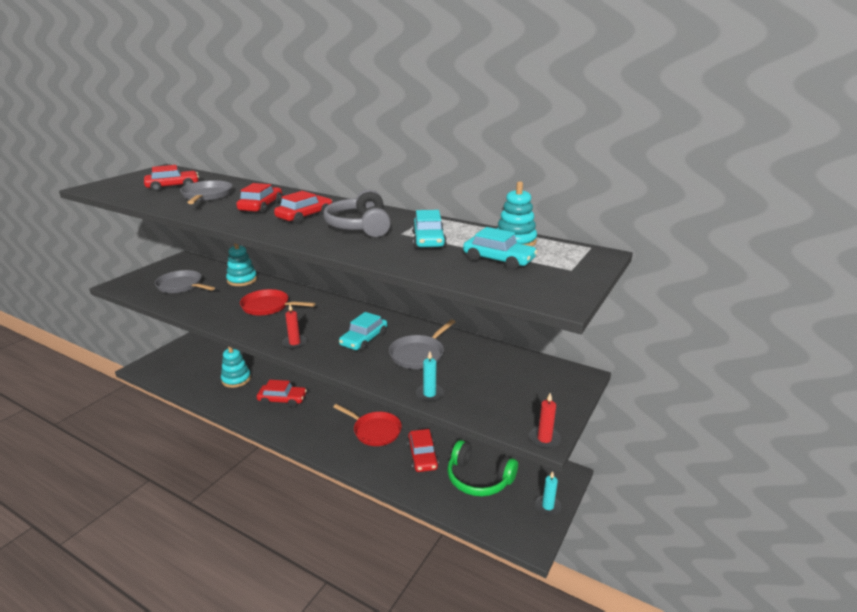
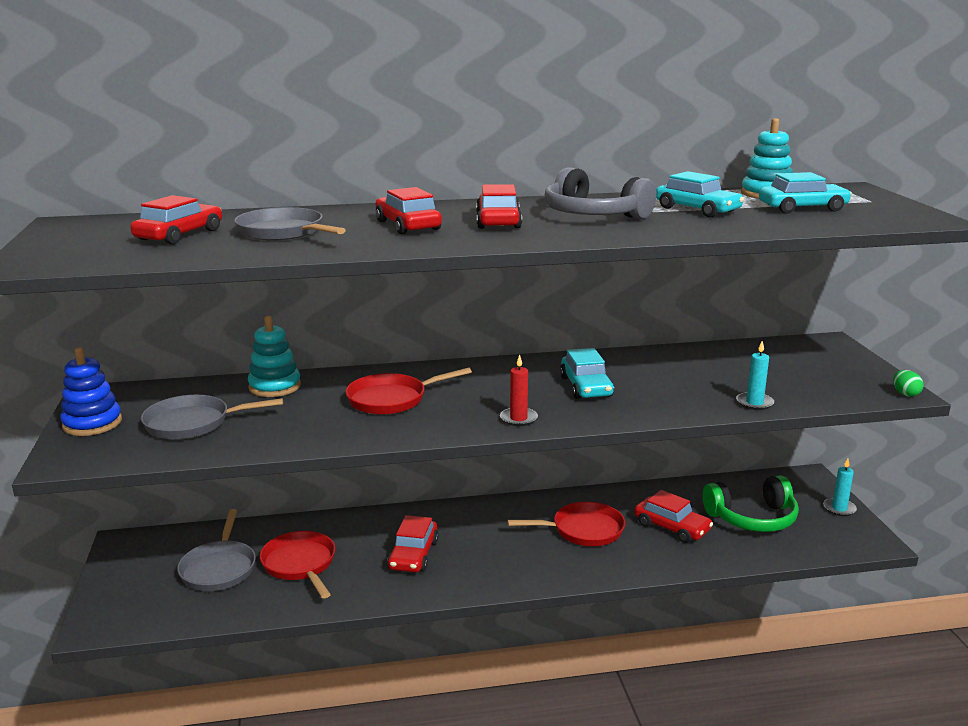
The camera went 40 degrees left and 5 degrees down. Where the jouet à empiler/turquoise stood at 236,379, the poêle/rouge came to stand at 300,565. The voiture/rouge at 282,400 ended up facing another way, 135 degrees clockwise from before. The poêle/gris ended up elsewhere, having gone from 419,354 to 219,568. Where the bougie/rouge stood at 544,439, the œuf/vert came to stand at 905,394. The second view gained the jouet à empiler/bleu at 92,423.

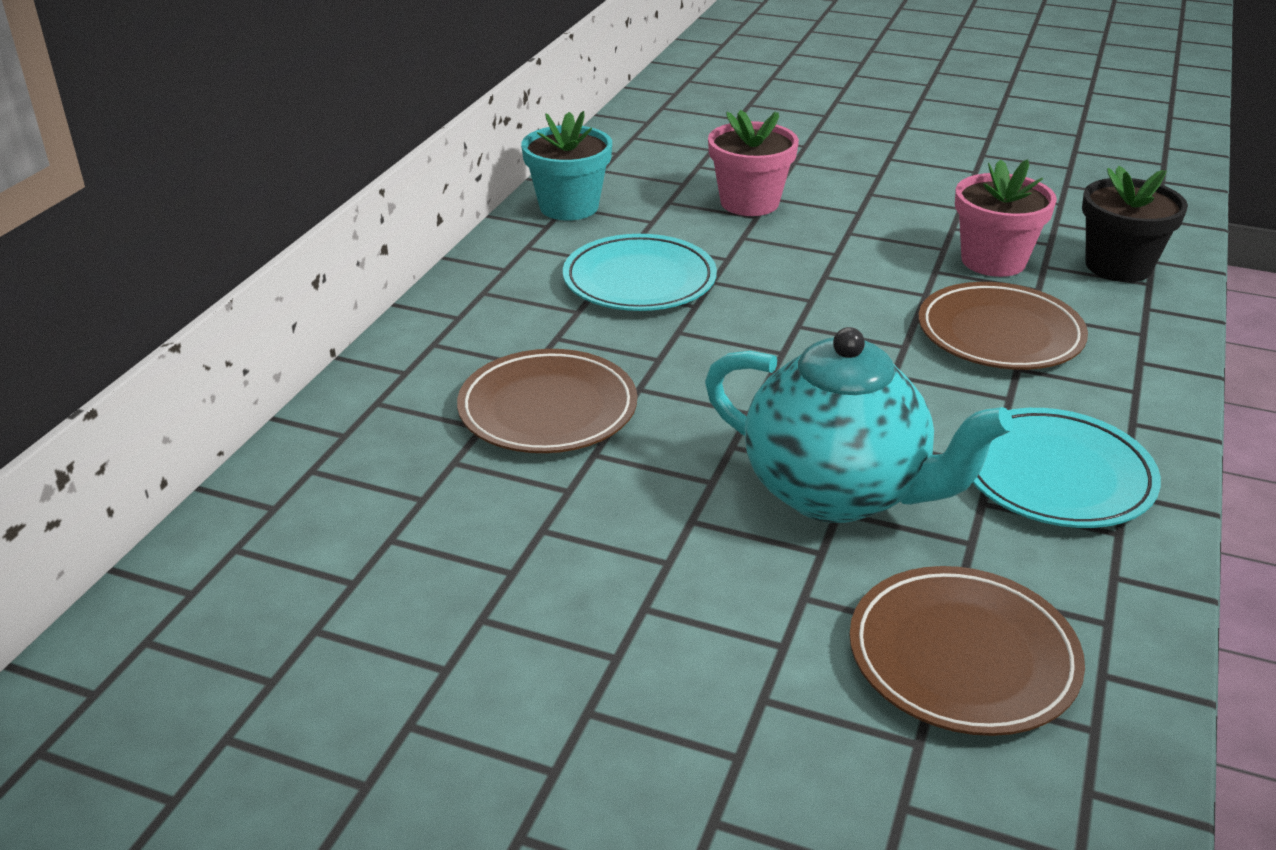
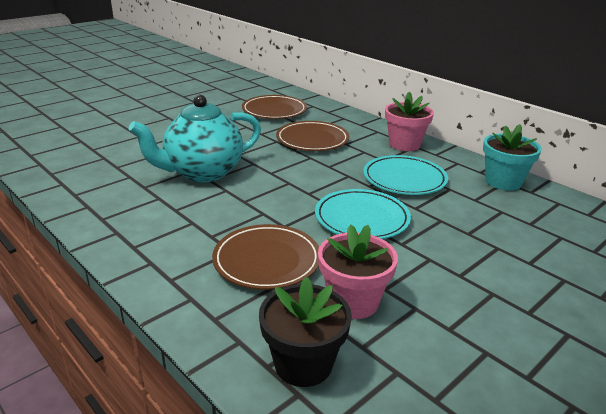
The camera went 115 degrees right and 5 degrees down. The pot de fleurs/rose ended up elsewhere, having gone from 749,203 to 404,144. The assiette/marron ended up elsewhere, having gone from 962,657 to 274,111. The assiette/turquoise ended up elsewhere, having gone from 1056,475 to 362,218.

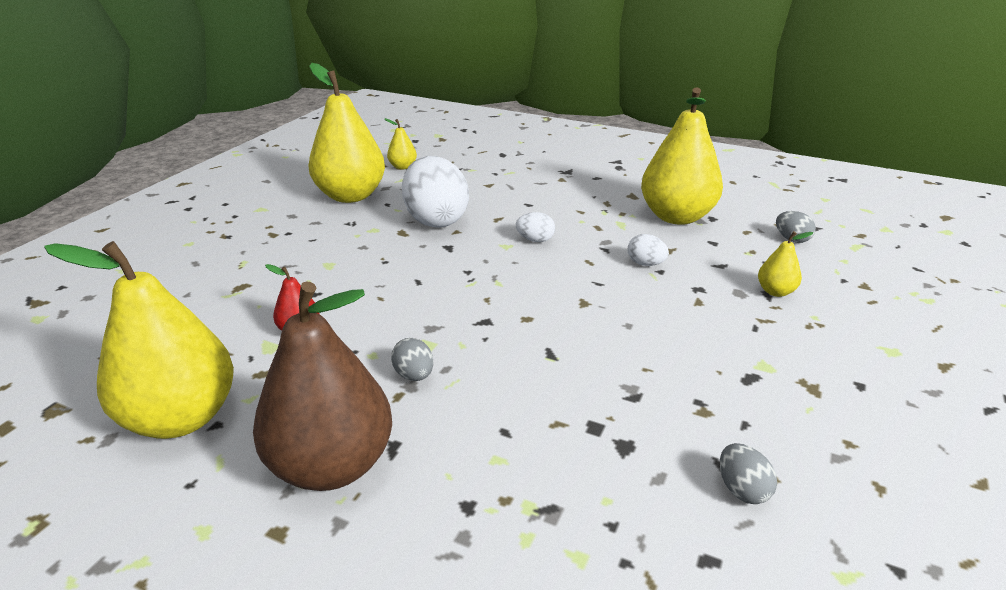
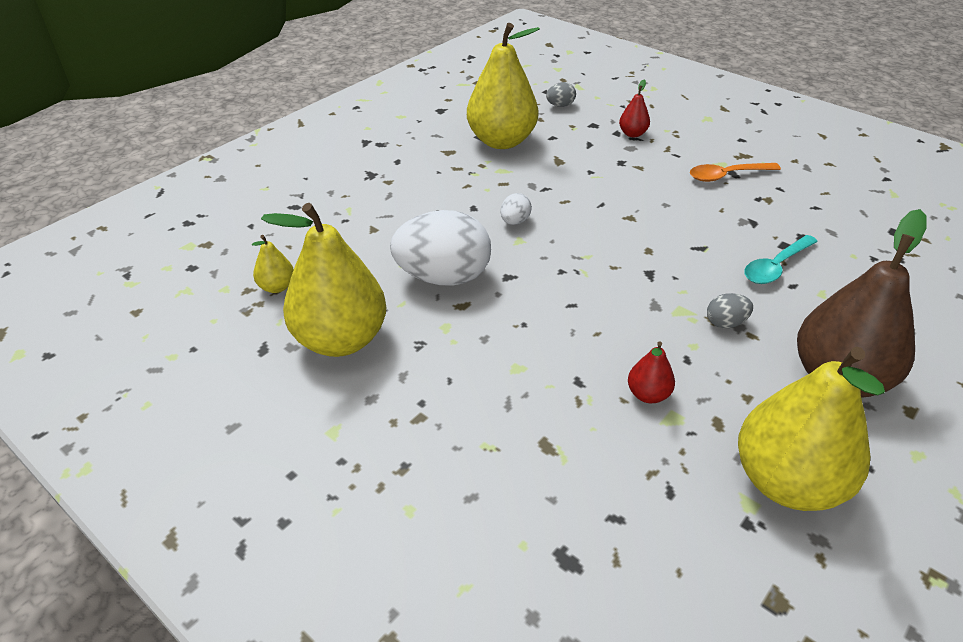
The camera went 75 degrees left and 10 degrees up. The second view lost the œuf/blanc at 645,264. The second view lost the œuf/gris at 742,489. What was the poire/jaune at 775,291 turned into the poire/rouge at 632,134. The second view gained the cuillère/orange at 727,176. The second view gained the cuillère/turquoise at 776,266.

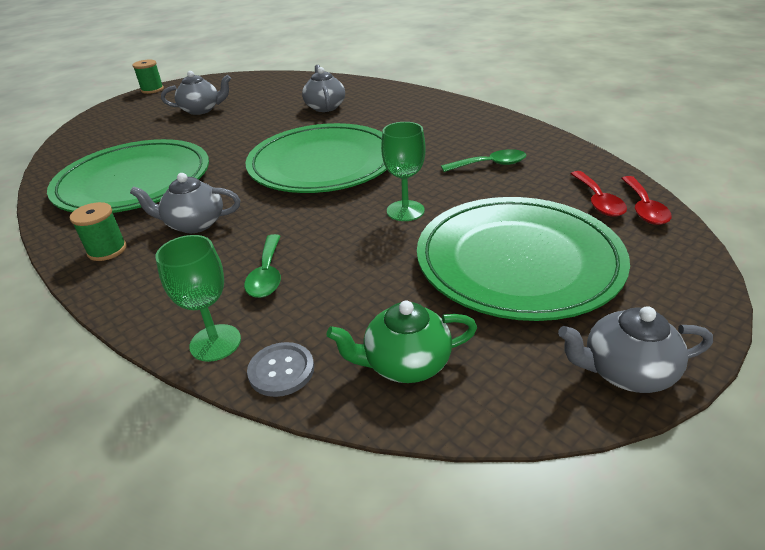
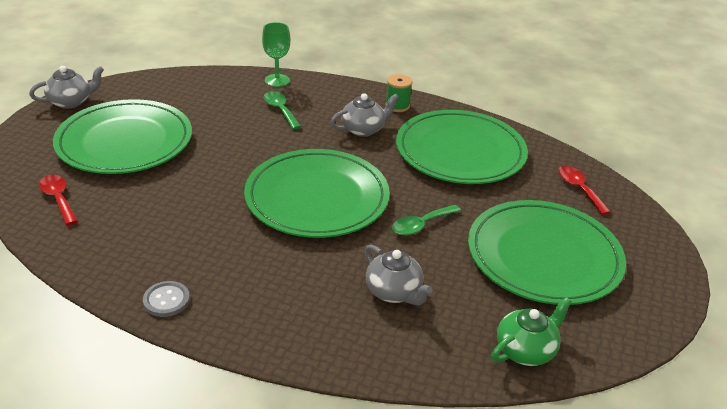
The camera went 150 degrees right and 0 degrees up. The second view lost the bobine/vert at 152,89. Where the théière/gris stood at 201,110, the assiette/vert came to stand at 543,256. The bouton/gris ended up elsewhere, having gone from 281,370 to 166,300. The théière/vert ended up elsewhere, having gone from 405,363 to 526,350. The second view lost the verre à pied/vert at 405,211. The cuillère/vert ended up elsewhere, having gone from 490,165 to 421,225. The cuillère/rouge ended up elsewhere, having gone from 644,208 to 579,189.

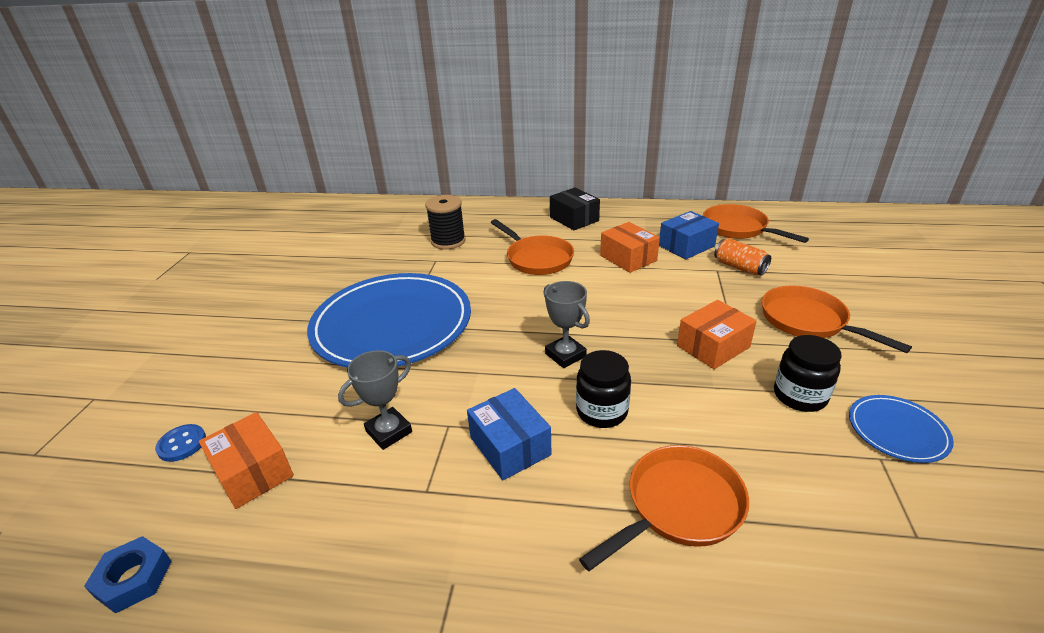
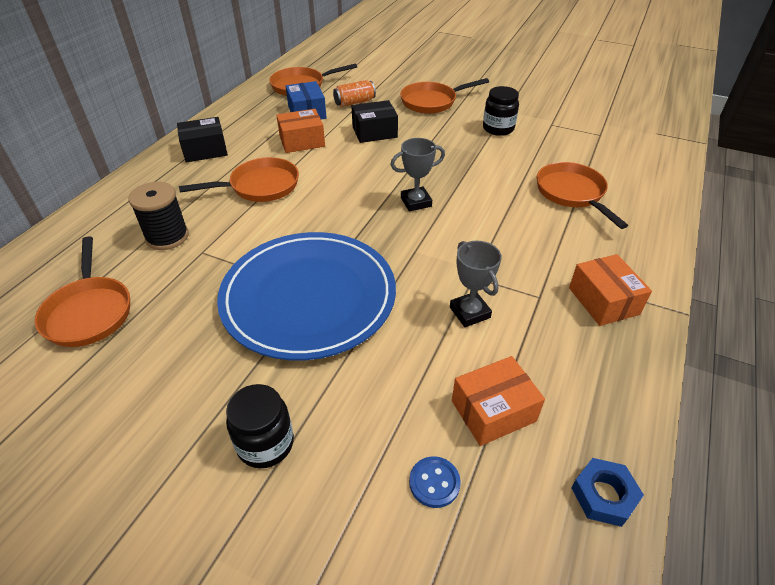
The camera went 75 degrees left and 10 degrees up. The second view lost the boîte/bleu at 510,446. The bocal/noir ended up elsewhere, having gone from 602,411 to 265,444. The boîte/orange ended up elsewhere, having gone from 713,346 to 603,301. The second view lost the assiette/bleu at 897,431. The second view gained the poêle/orange at 89,312. The second view gained the boîte/noir at 374,132.

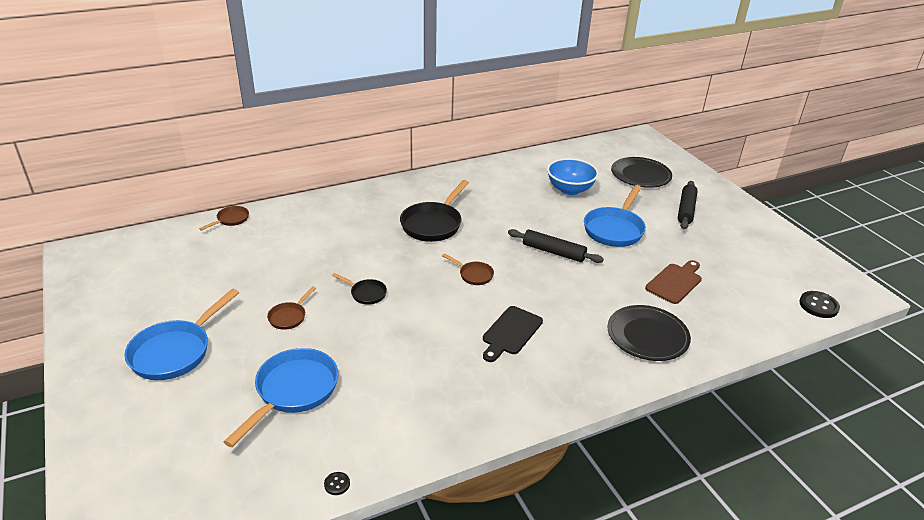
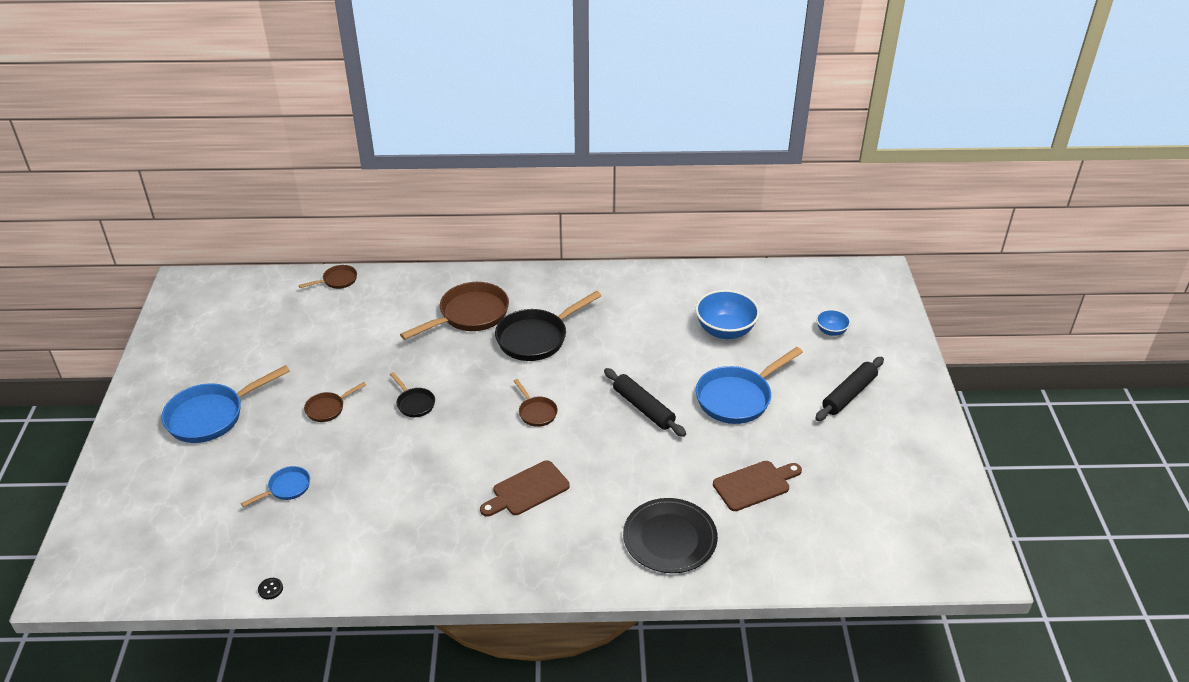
The camera went 25 degrees right and 5 degrees up. The size of the poêle/bleu at 293,391 changed by a factor of 0.51. What was the planche à découper/noir at 511,332 turned into the planche à découper/marron at 527,490. Where the assiette/noir stood at 640,175, the bol/bleu came to stand at 831,331. The second view lost the bouton/noir at 818,306. The second view gained the poêle/marron at 469,315.

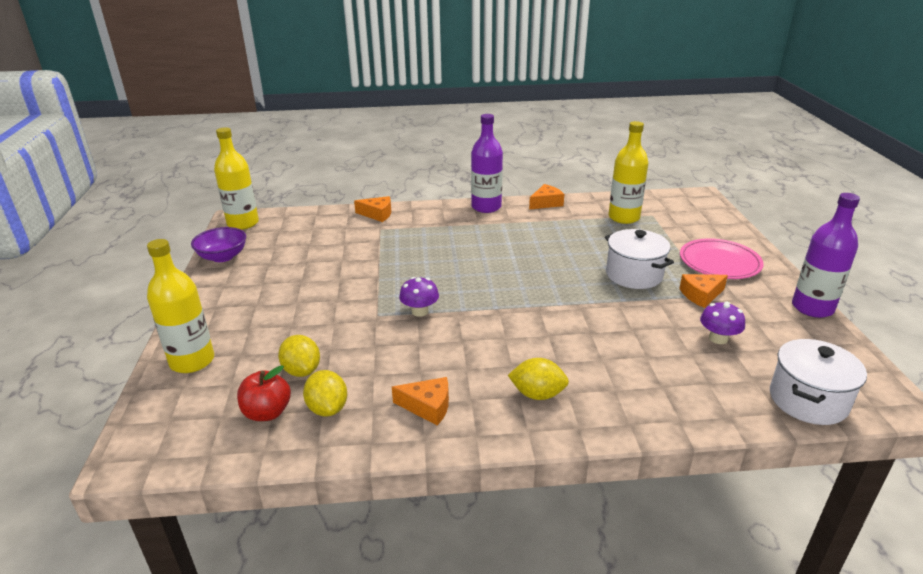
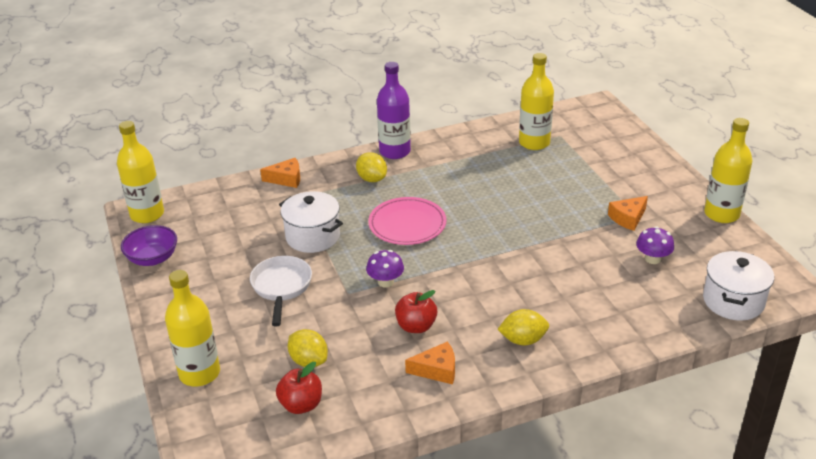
The camera went 15 degrees left and 5 degrees up. The citron/jaune ended up elsewhere, having gone from 327,408 to 372,179. The second view lost the fromage/orange at 546,203. The marmite/blanc ended up elsewhere, having gone from 634,275 to 313,236. The assiette/rose ended up elsewhere, having gone from 719,262 to 407,224. What was the bouteille/violet at 812,308 turned into the bouteille/jaune at 721,214. The second view gained the poêle/blanc at 281,287. The second view gained the pomme/rouge at 416,326.

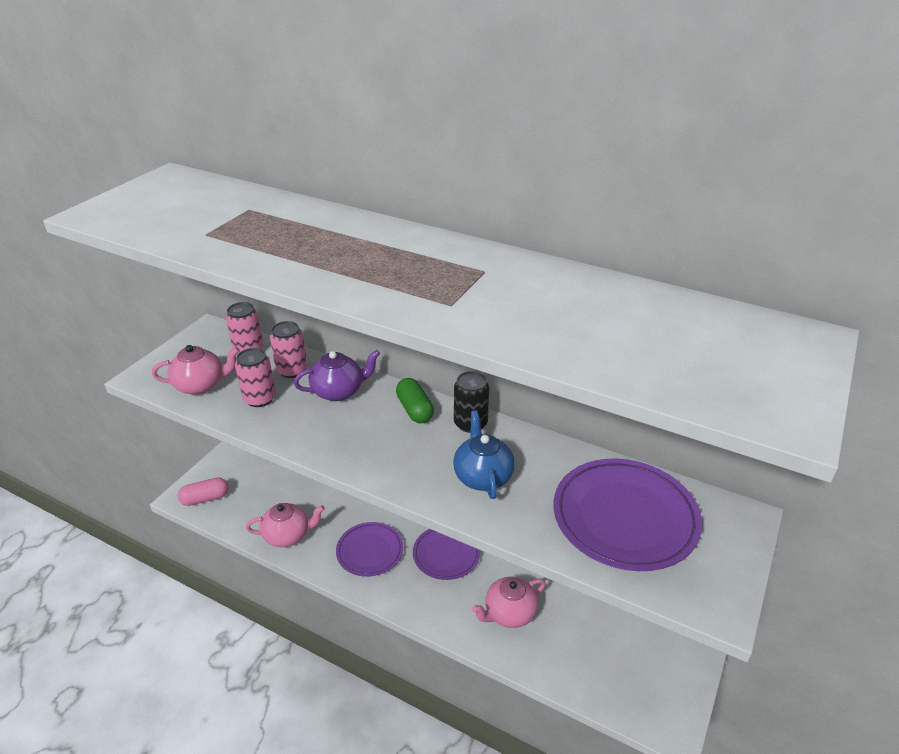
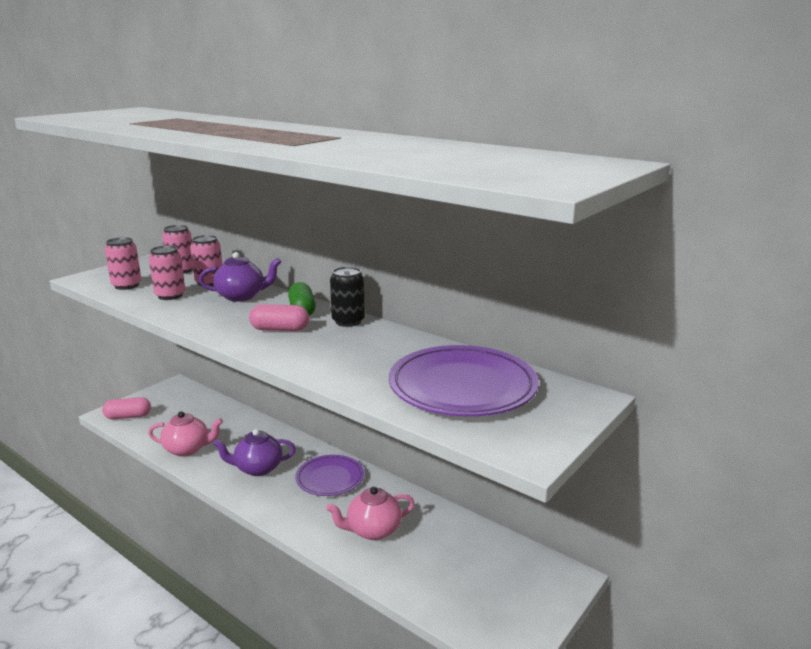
The camera went 10 degrees right and 15 degrees down. Where the théière/rose stood at 201,385, the canette/rose came to stand at 127,285. Where the assiette/violet stood at 370,551, the théière/violet came to stand at 257,468. The second view lost the théière/bleu at 482,476. The second view gained the gélule/rose at 280,329.

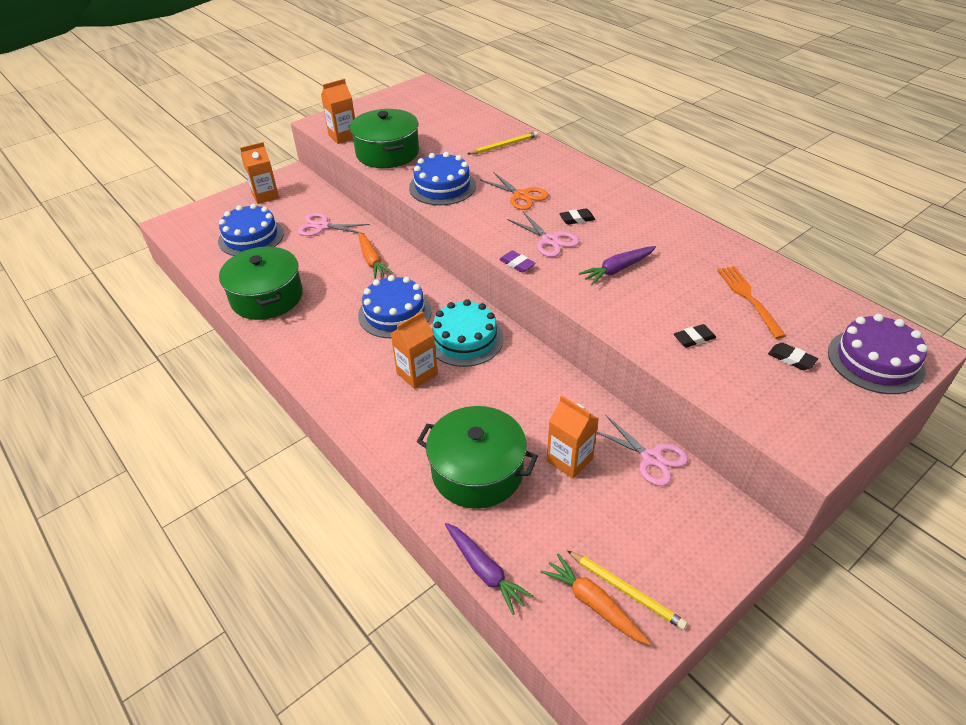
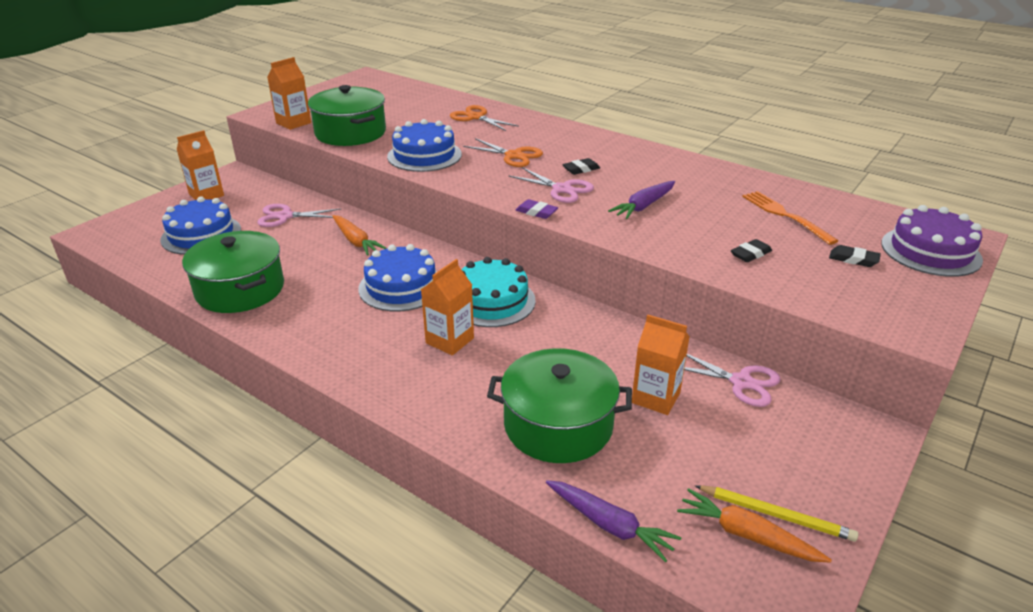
The camera went 15 degrees left and 10 degrees down. Where the crayon/jaune stood at 504,145, the ciseaux/orange came to stand at 476,117.

